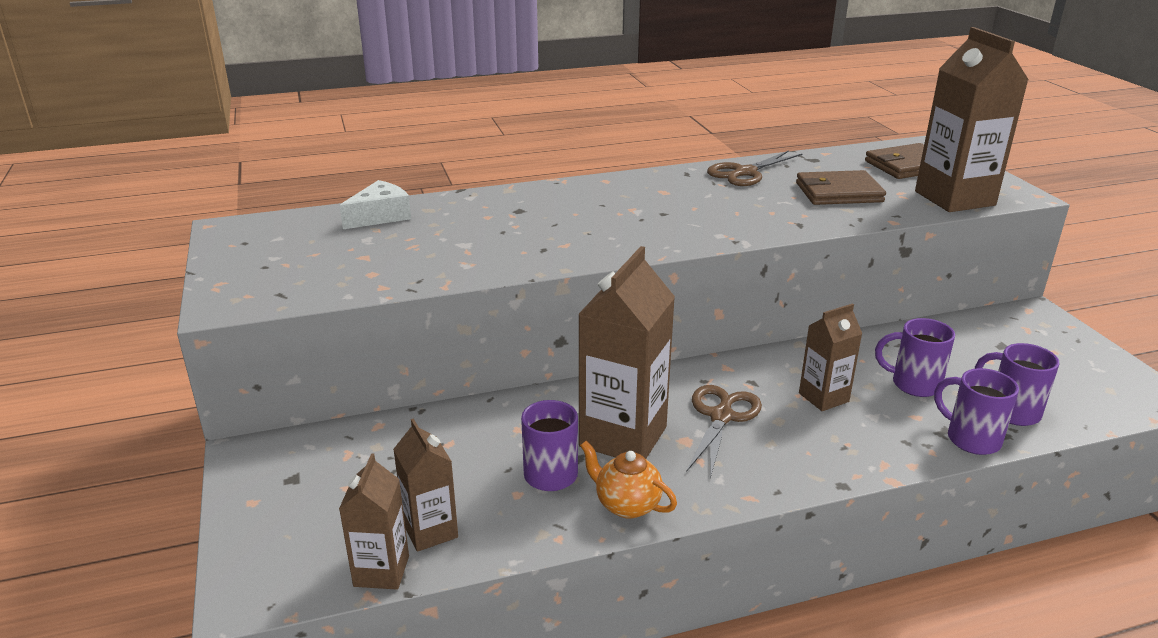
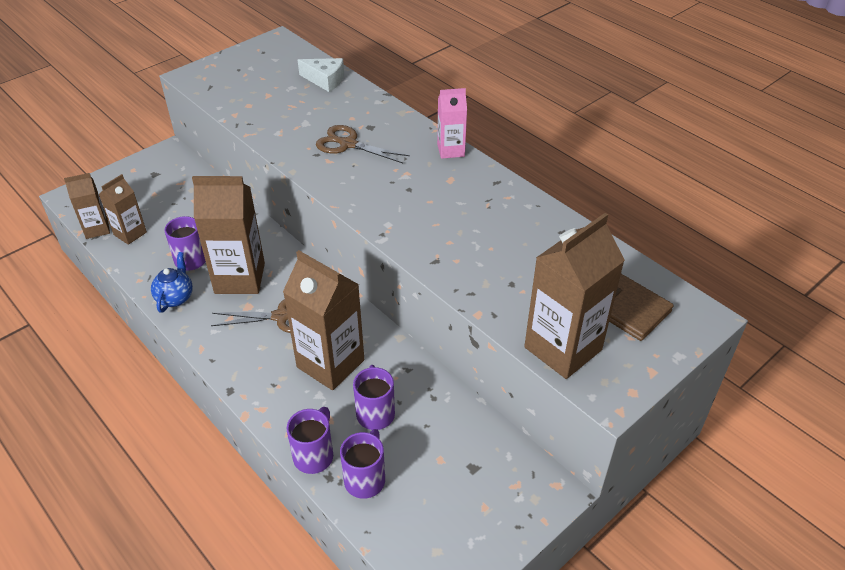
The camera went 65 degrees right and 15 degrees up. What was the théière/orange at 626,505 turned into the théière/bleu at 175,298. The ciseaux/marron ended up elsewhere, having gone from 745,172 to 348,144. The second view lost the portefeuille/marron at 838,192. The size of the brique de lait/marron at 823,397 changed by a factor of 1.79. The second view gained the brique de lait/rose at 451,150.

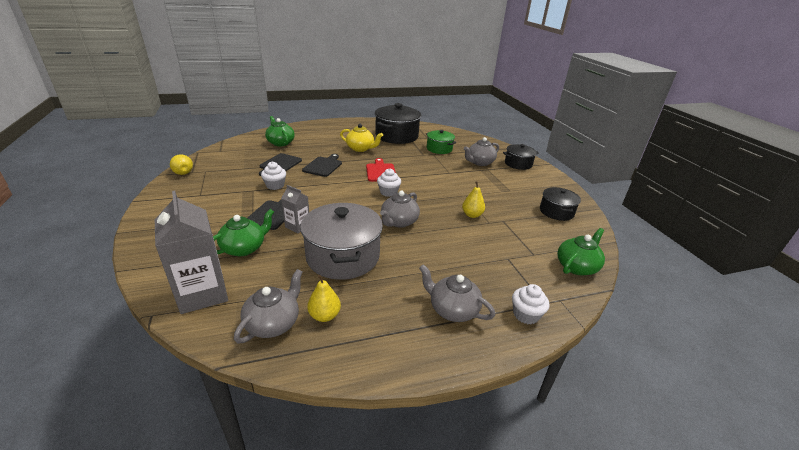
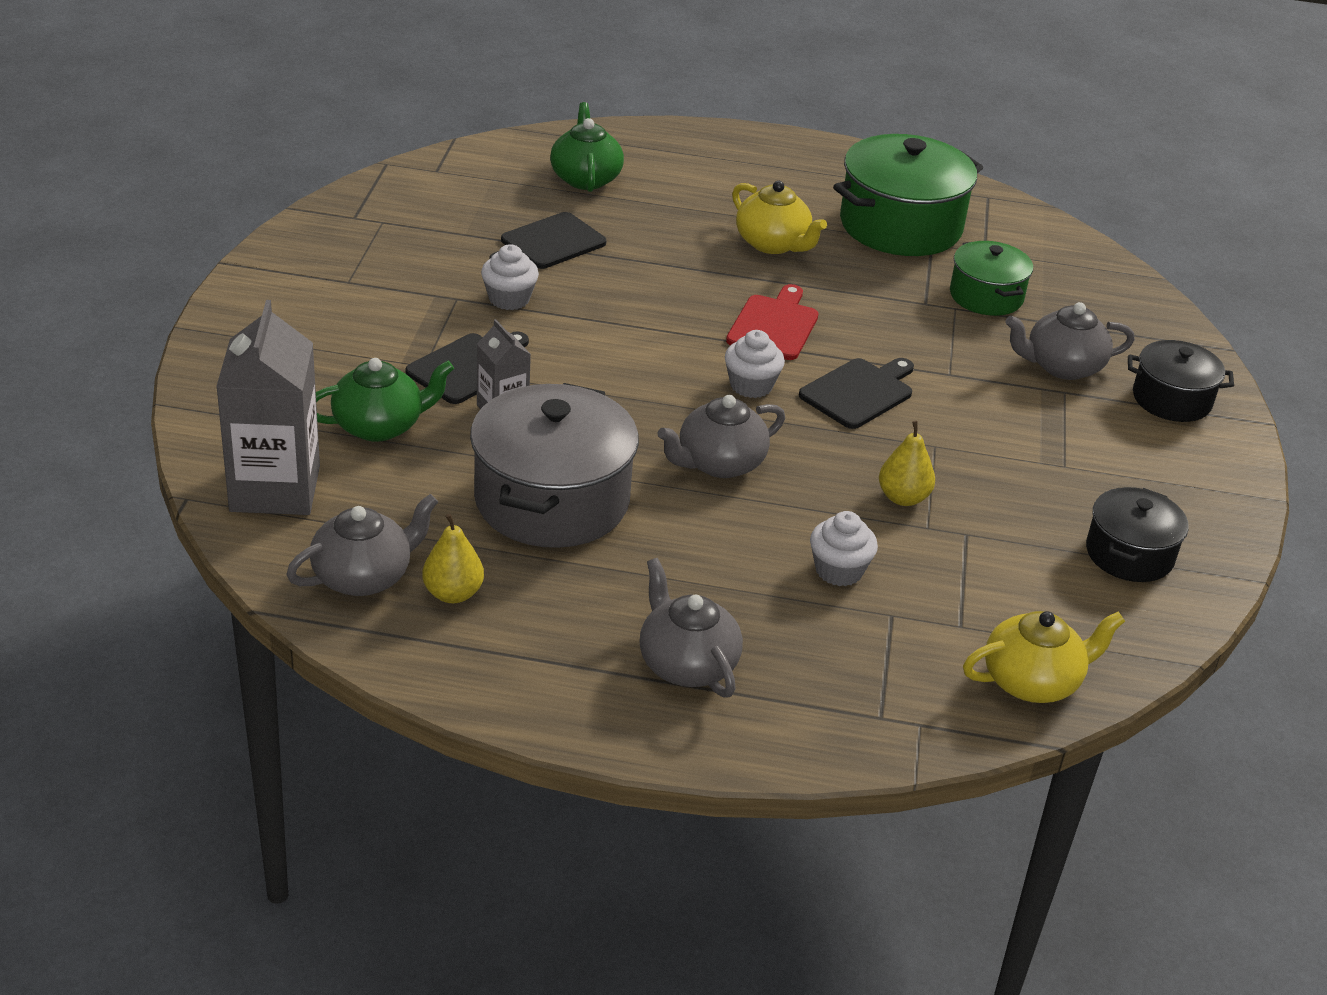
The camera went 25 degrees right and 5 degrees up. The second view lost the poire/jaune at 182,172. The planche à découper/noir ended up elsewhere, having gone from 323,166 to 859,392. What was the marmite/noir at 396,136 turned into the marmite/vert at 900,226. The muffin/blanc ended up elsewhere, having gone from 526,315 to 839,570. What was the théière/vert at 576,266 turned into the théière/jaune at 1032,681.

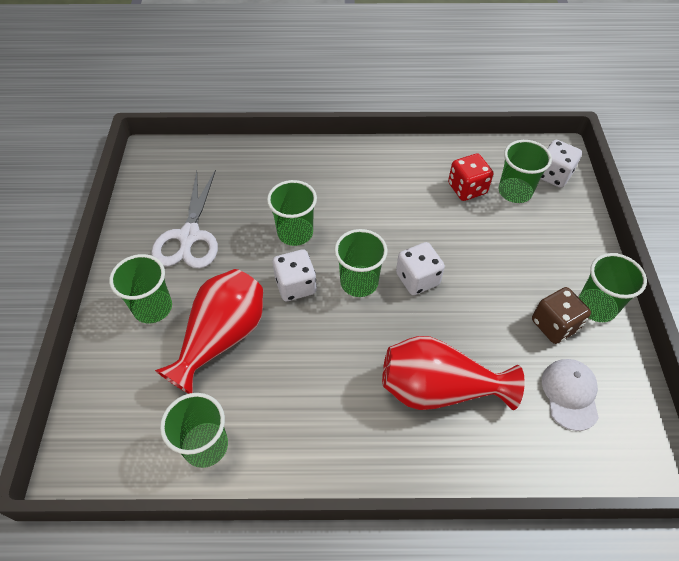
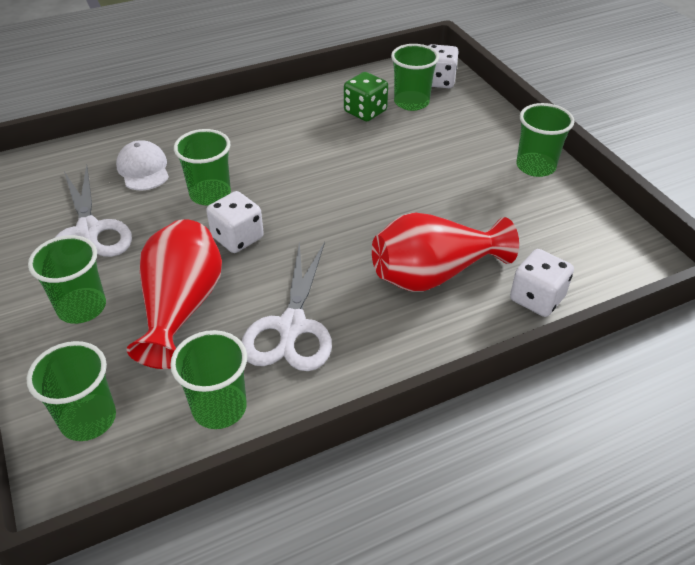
The camera went 25 degrees left and 10 degrees down. The gobelet/vert ended up elsewhere, having gone from 359,282 to 88,419. The dé/blanc ended up elsewhere, having gone from 417,279 to 537,298. What was the dé/rouge at 467,188 turned into the dé/vert at 365,112. The second view lost the dé/marron at 554,325. The casquette/blanc ended up elsewhere, having gone from 570,394 to 143,169. The second view gained the ciseaux/blanc at 292,327.

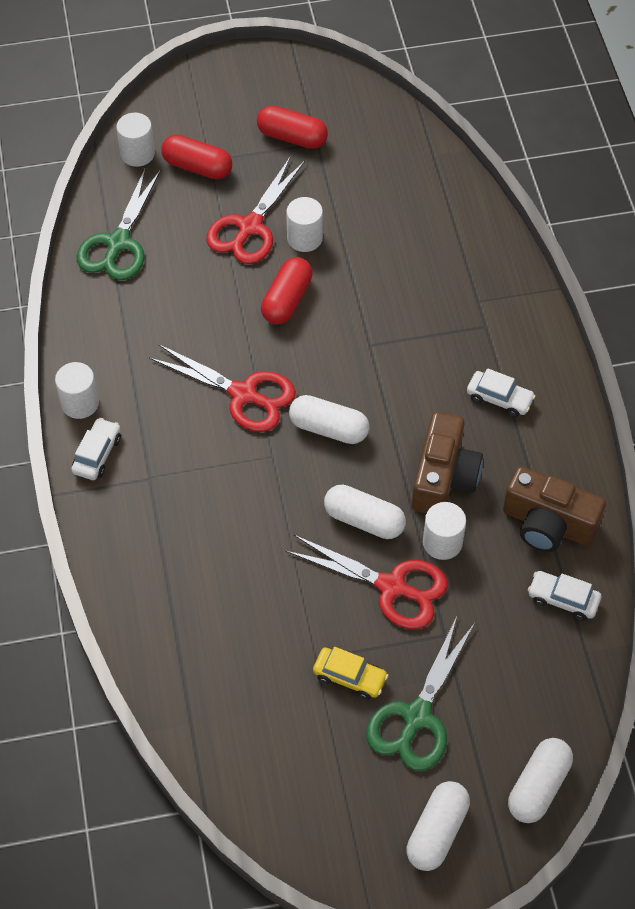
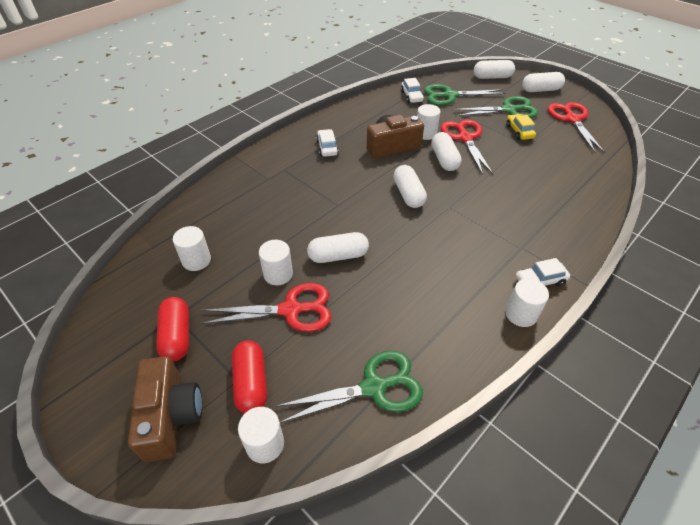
The camera went 125 degrees left and 10 degrees down. The ciseaux/rouge ended up elsewhere, having gone from 243,394 to 572,119. What was the gélule/rouge at 287,300 turned into the gélule/blanc at 338,256. The appareil photo/marron ended up elsewhere, having gone from 548,524 to 170,416. The second view gained the cylindre/blanc at 196,260. The second view gained the ciseaux/vert at 449,95.

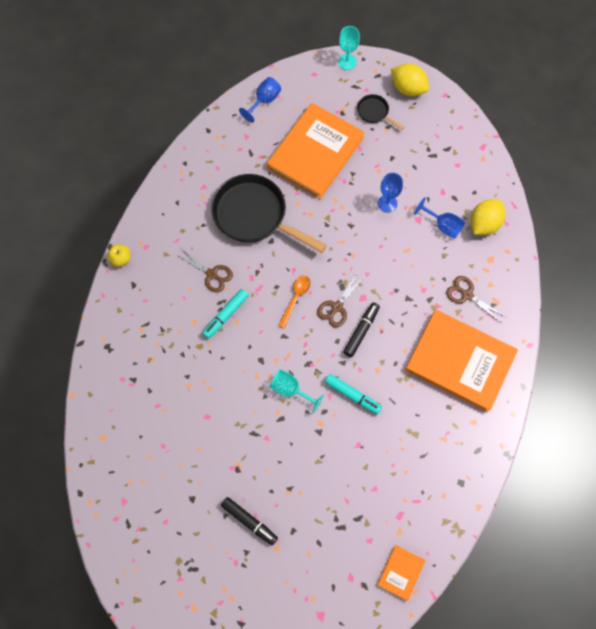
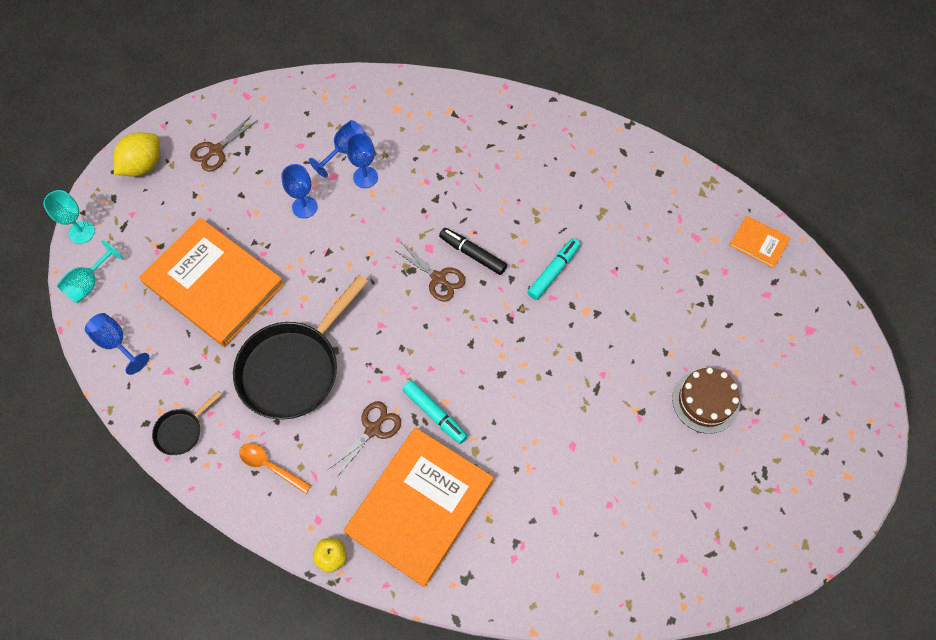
The camera went 85 degrees left and 5 degrees down. Where the feutre/noir stood at 249,521, the gâteau/marron came to stand at 705,401. The verre à pied/turquoise ended up elsewhere, having gone from 290,389 to 89,283. The cuillère/orange ended up elsewhere, having gone from 295,298 to 270,466. The poêle/noir ended up elsewhere, having gone from 374,112 to 181,431. The livre/orange ended up elsewhere, having gone from 460,361 to 419,506. The ciseaux/marron ended up elsewhere, having gone from 467,295 to 216,150. The second view lost the citron/jaune at 484,224. The second view gained the verre à pied/bleu at 365,177.

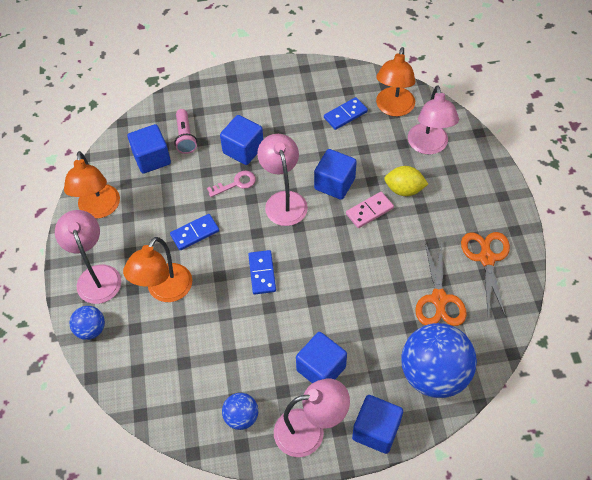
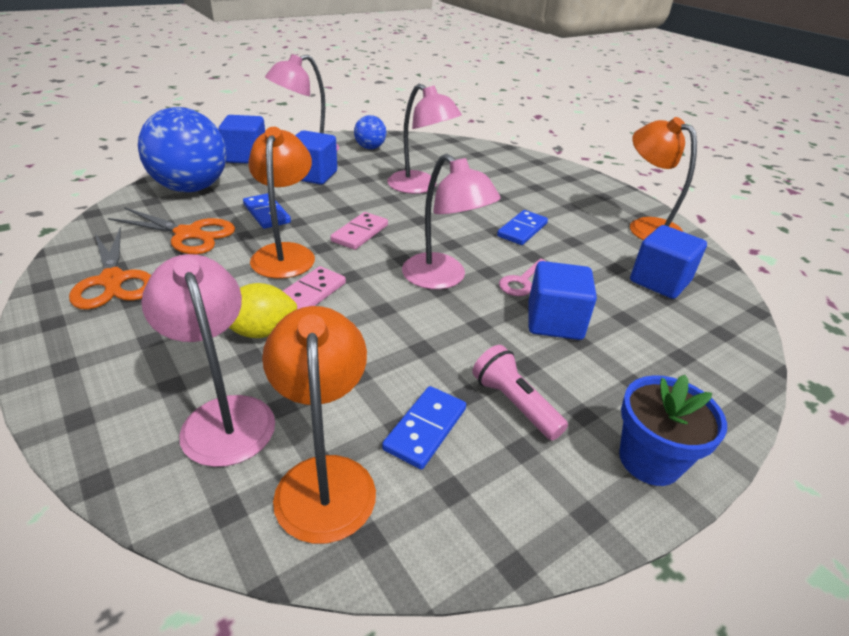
The camera went 150 degrees right and 20 degrees down. The lampe/rose ended up elsewhere, having gone from 96,276 to 420,187. The second view lost the balle/bleu at 91,330. The lampe/orange ended up elsewhere, having gone from 165,291 to 285,253. The lampe de poche/rose ended up elsewhere, having gone from 185,137 to 514,403. The domino/bleu ended up elsewhere, having gone from 262,273 to 266,213. The second view lost the cube/bleu at 334,183. The ciseaux/orange at 439,299 ended up facing another way, 135 degrees clockwise from before. The second view gained the domino/rose at 359,233. The second view gained the pot de fleurs/bleu at 649,460.

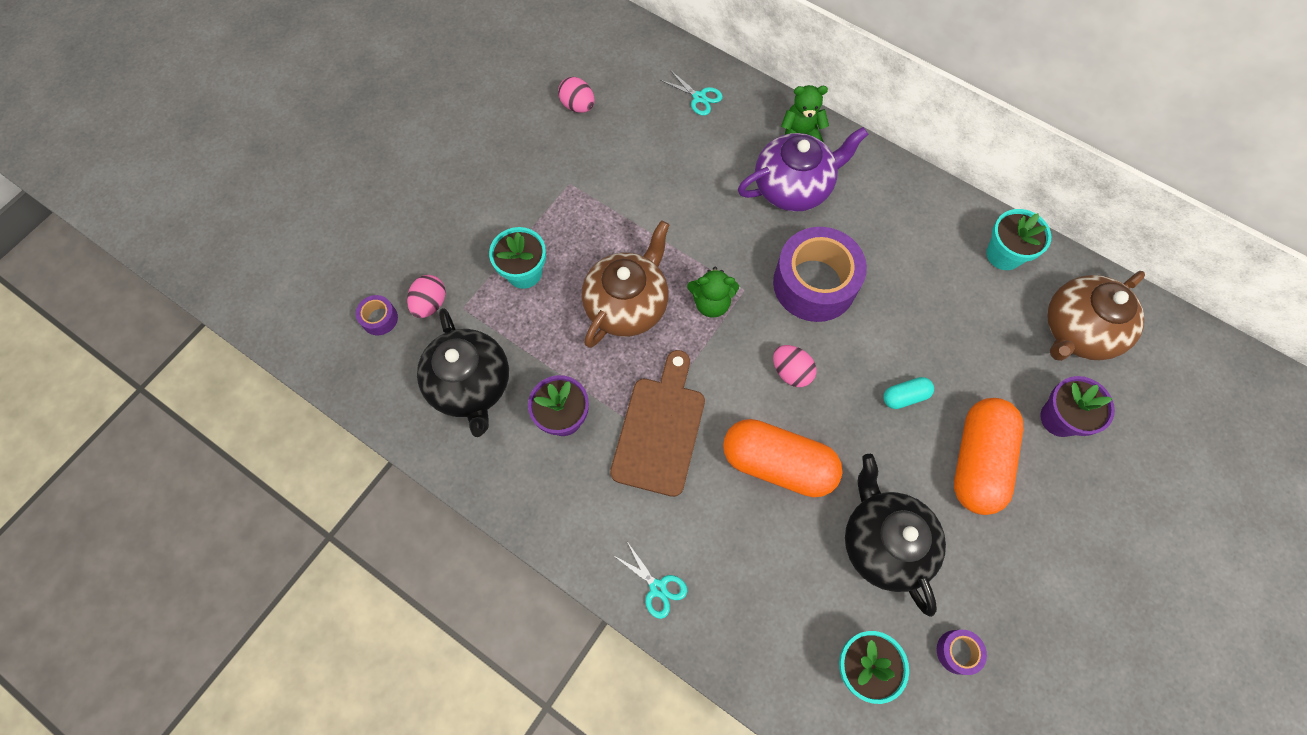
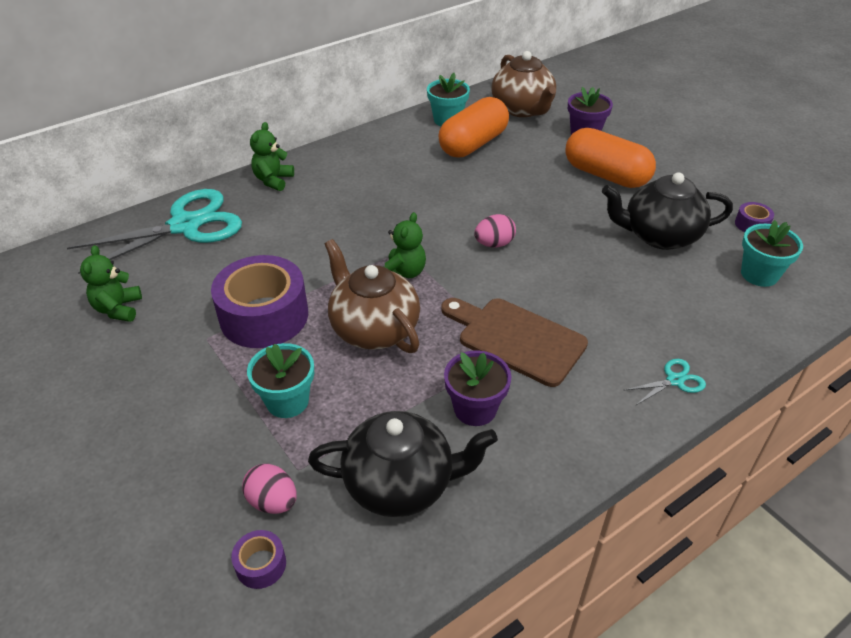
The camera went 70 degrees left and 25 degrees down. Where the œuf/rose stood at 578,106, the ours en peluche/vert came to stand at 118,309. The size of the ciseaux/turquoise at 699,97 changed by a factor of 2.45. The gélule/orange ended up elsewhere, having gone from 778,464 to 473,144. The second view lost the théière/violet at 793,187. The ruban adhésif/violet ended up elsewhere, having gone from 814,283 to 264,316. The second view lost the gélule/turquoise at 905,396.

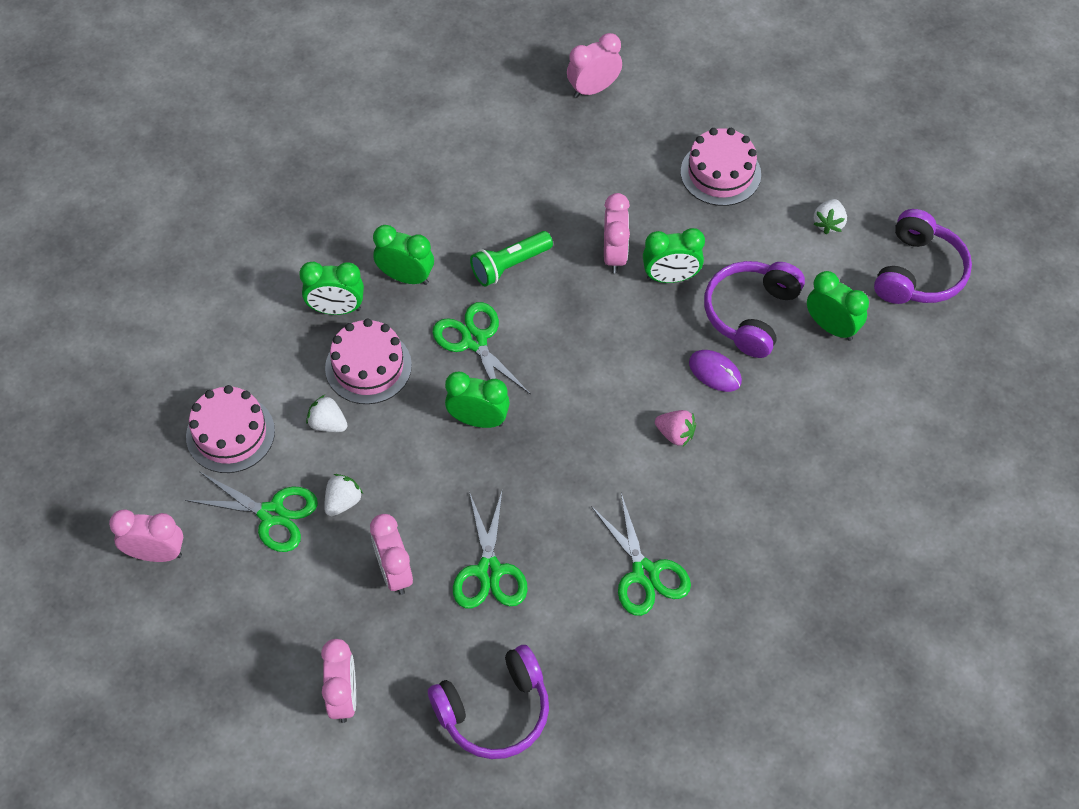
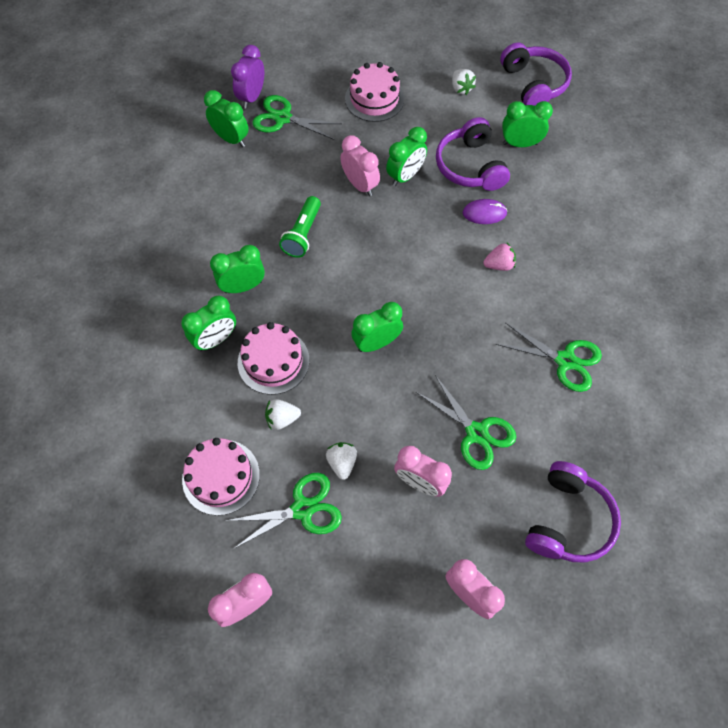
The camera went 40 degrees left and 5 degrees up. The ciseaux/vert ended up elsewhere, having gone from 474,341 to 283,118. What was the réveil/rose at 593,89 turned into the réveil/violet at 252,97. The second view gained the réveil/vert at 231,139.

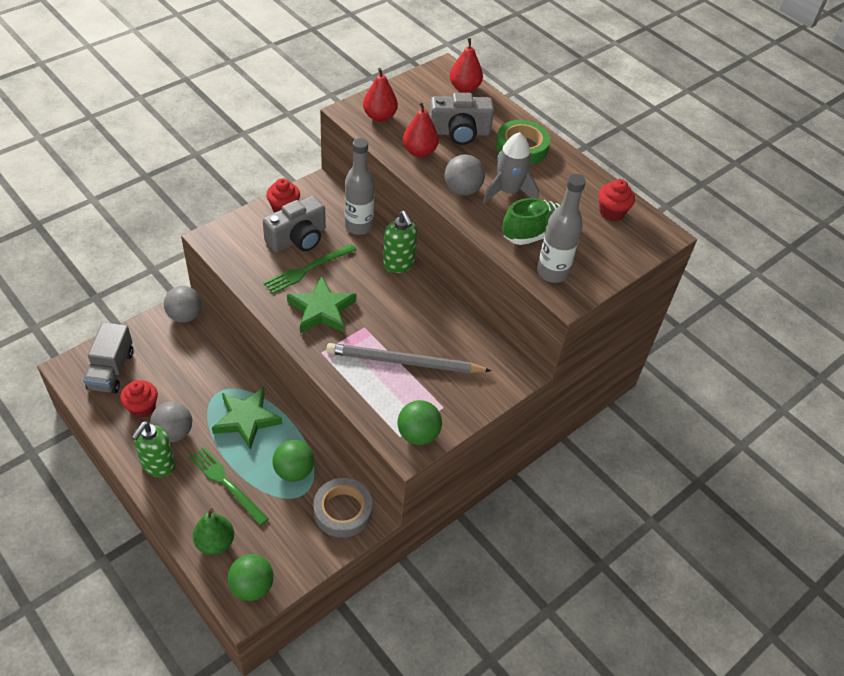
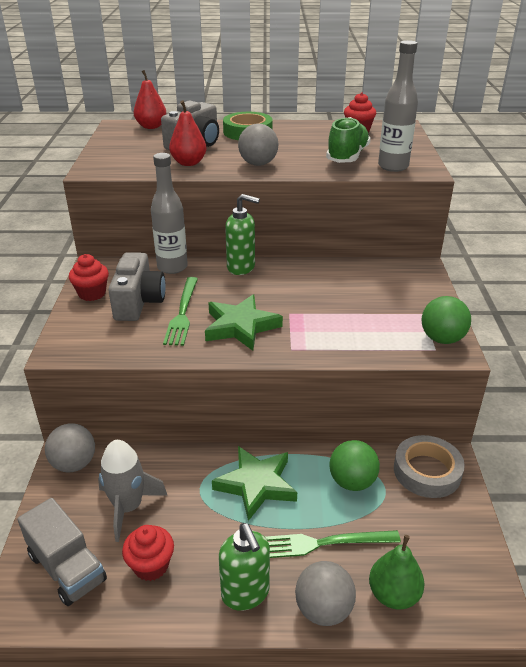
The camera went 45 degrees left and 15 degrees down. The balle/gris ended up elsewhere, having gone from 174,432 to 323,609. The second view lost the balle/vert at 252,586. The second view lost the crayon/gris at 405,362. The second view lost the poire/rouge at 379,116. The fusée/gris ended up elsewhere, having gone from 508,192 to 128,507.

